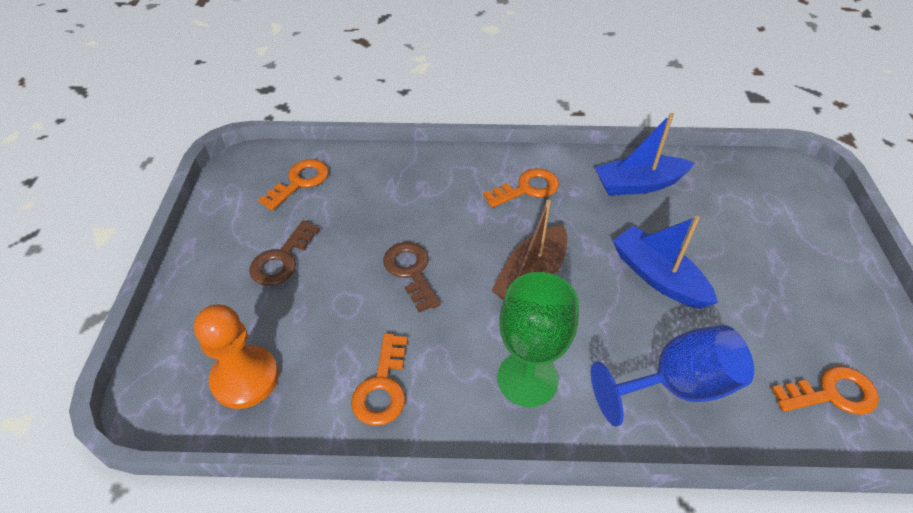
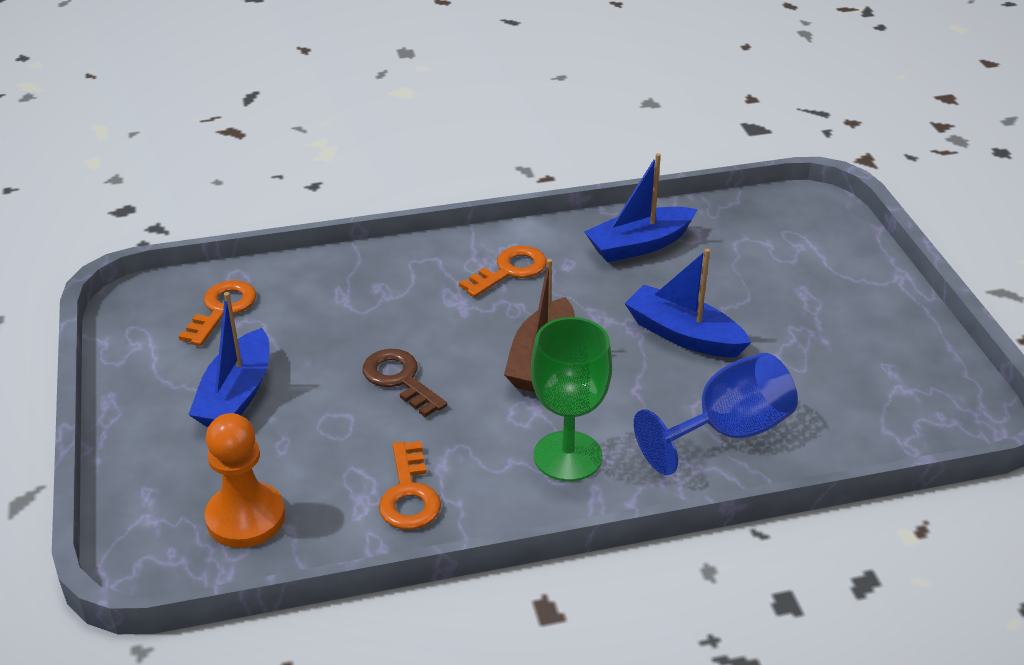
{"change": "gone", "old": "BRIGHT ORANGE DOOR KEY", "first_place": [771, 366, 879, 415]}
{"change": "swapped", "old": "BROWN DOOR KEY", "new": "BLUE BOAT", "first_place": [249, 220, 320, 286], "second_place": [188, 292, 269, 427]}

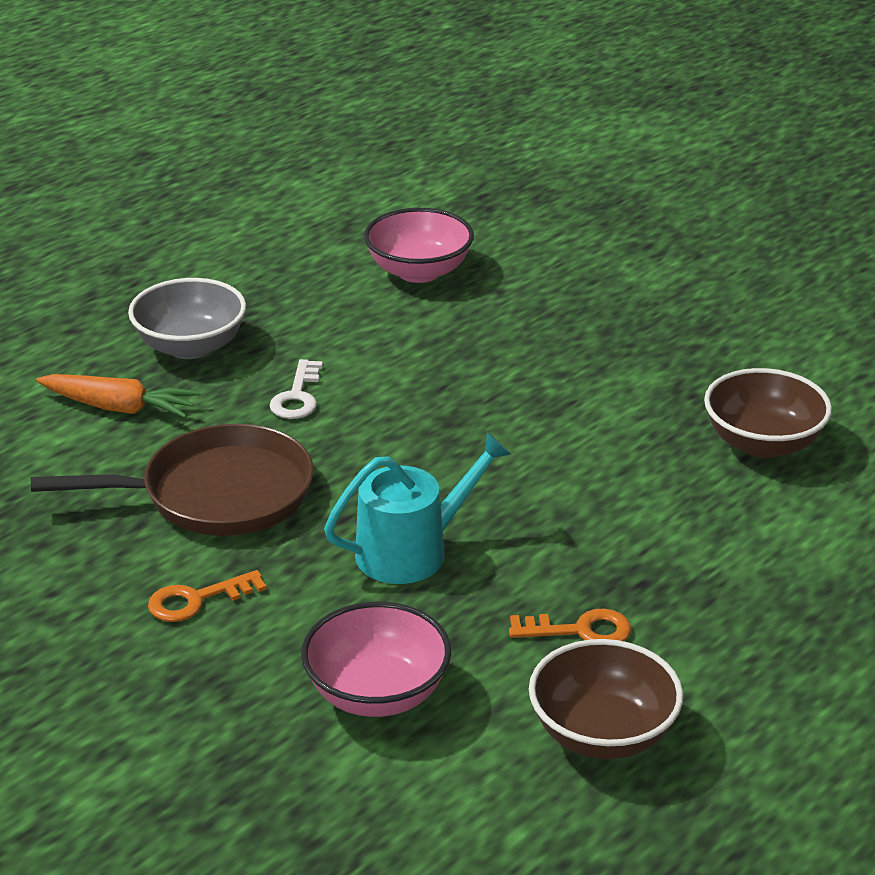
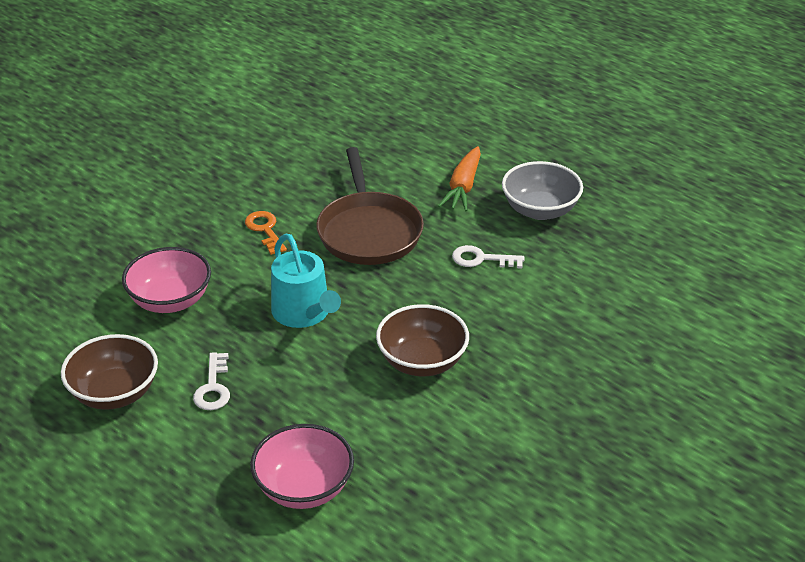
{"change": "shifted", "old": "ROSE-PINK DEEP DISH", "first_place": [364, 208, 474, 283], "second_place": [250, 424, 354, 509]}
{"change": "shifted", "old": "BROWN DEEP DISH", "first_place": [704, 368, 832, 458], "second_place": [376, 304, 469, 376]}
{"change": "repainted", "old": "BRIGHT ORANGE DOOR KEY", "new": "PURE WHITE DOOR KEY", "first_place": [509, 609, 631, 641], "second_place": [193, 352, 230, 410]}

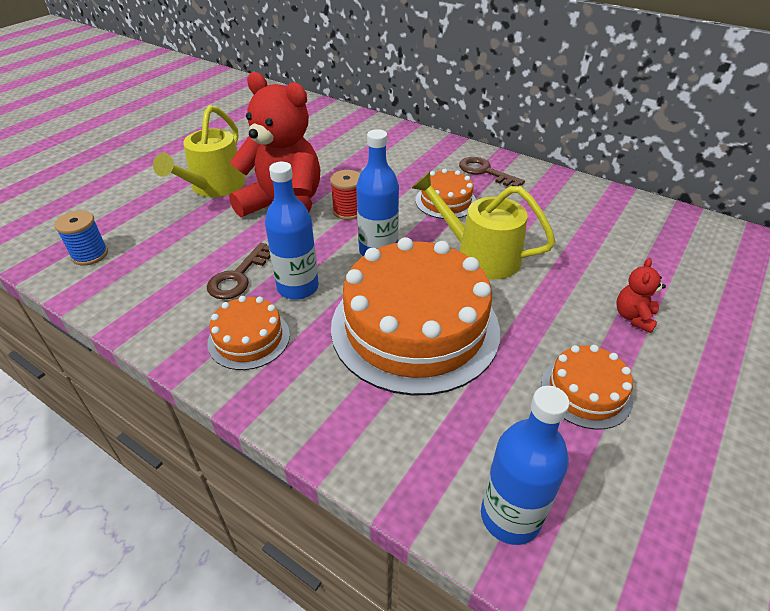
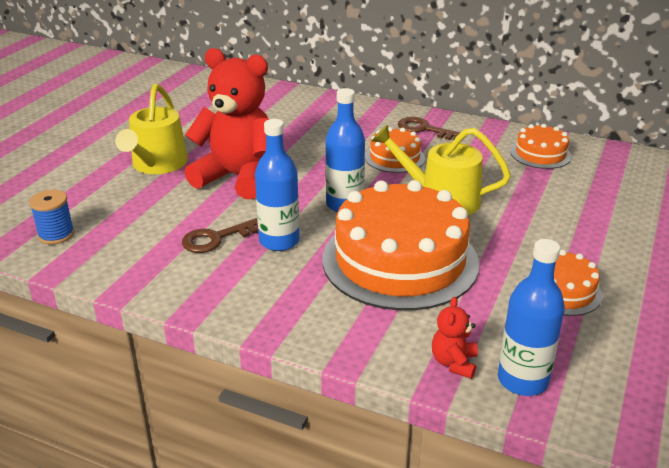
{"change": "gone", "old": "SCARLET REEL OF THREAD", "first_place": [330, 170, 360, 220]}
{"change": "shifted", "old": "BRIGHT ORANGE LAYER CAKE", "first_place": [207, 296, 290, 370], "second_place": [511, 124, 572, 169]}
{"change": "shifted", "old": "SCARLET TEDDY", "first_place": [616, 258, 666, 333], "second_place": [432, 297, 478, 379]}
{"change": "rotated", "old": "BROWN DOOR KEY", "first_place": [207, 243, 270, 300], "second_place": [182, 218, 258, 253], "degrees": 45}

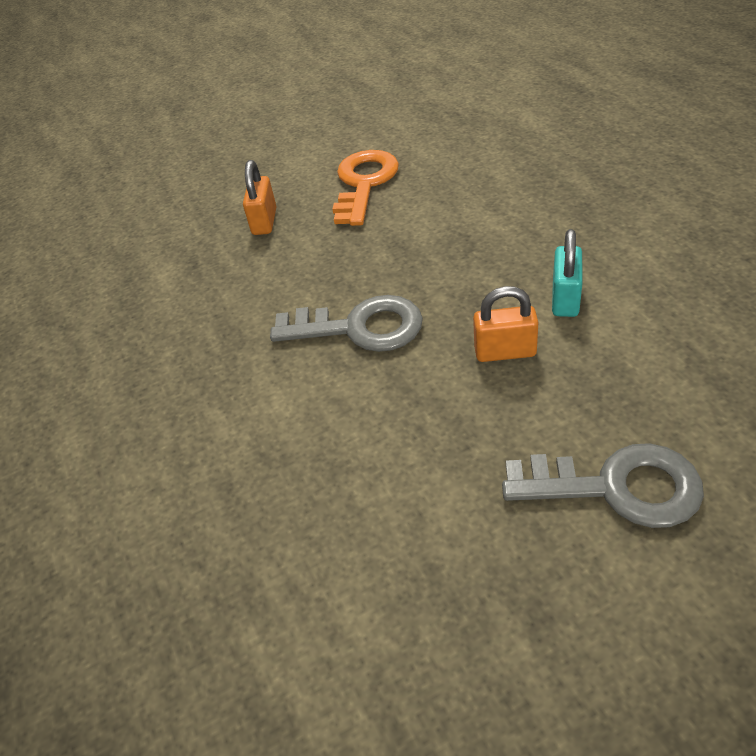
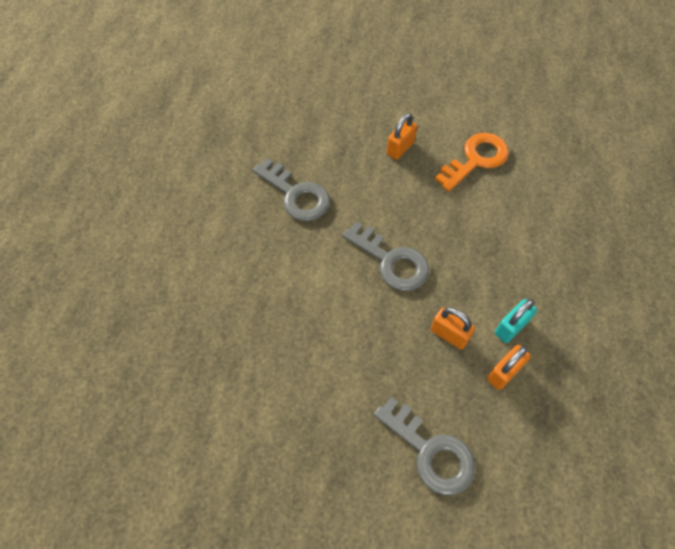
{"change": "new", "new": "GRAY DOOR KEY", "second_place": [253, 158, 330, 221]}
{"change": "new", "new": "BRIGHT ORANGE PADLOCK", "second_place": [487, 345, 531, 390]}

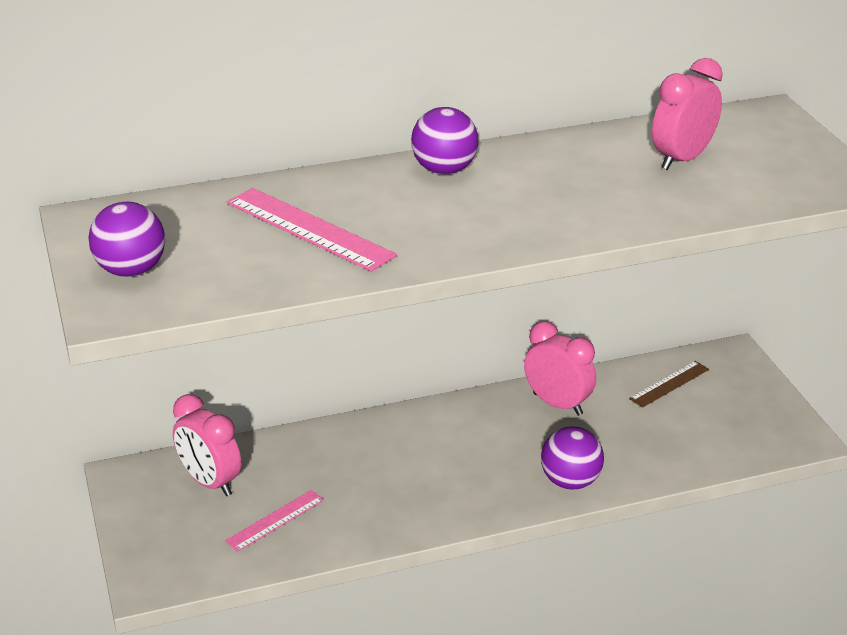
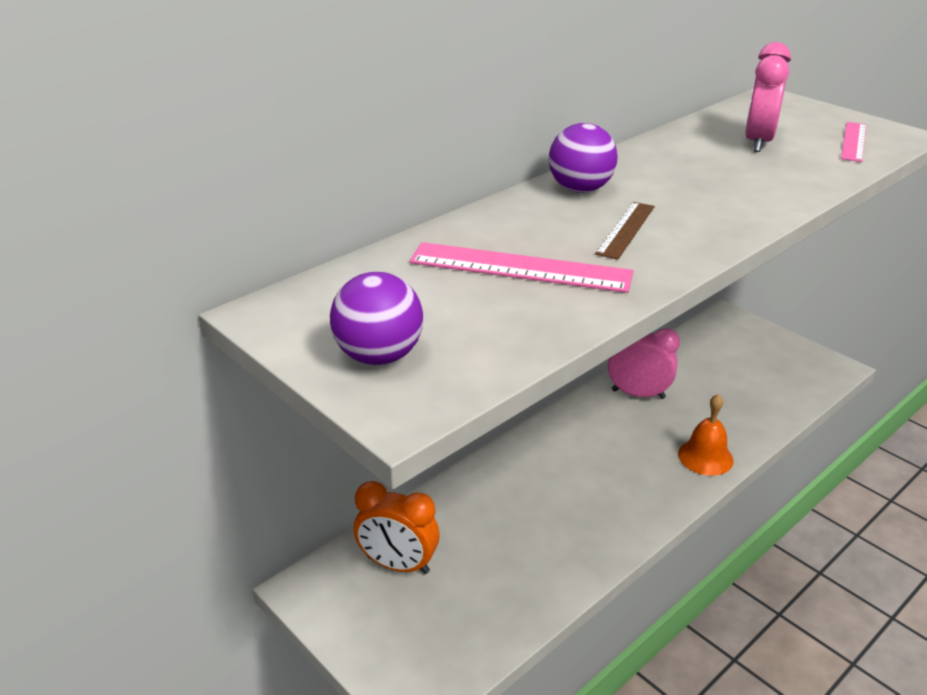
{"change": "shifted", "old": "ROSE-PINK MEASURING STICK", "first_place": [225, 490, 324, 552], "second_place": [841, 122, 866, 162]}
{"change": "shifted", "old": "BROWN MEASURING STICK", "first_place": [629, 361, 709, 408], "second_place": [595, 202, 655, 260]}
{"change": "swapped", "old": "PURPLE PLAY BALL", "new": "BRIGHT ORANGE SCHOOL BELL", "first_place": [541, 426, 604, 489], "second_place": [678, 394, 733, 476]}
{"change": "repainted", "old": "ROSE-PINK CLOCK", "new": "BRIGHT ORANGE CLOCK", "first_place": [173, 394, 241, 496], "second_place": [354, 481, 439, 574]}

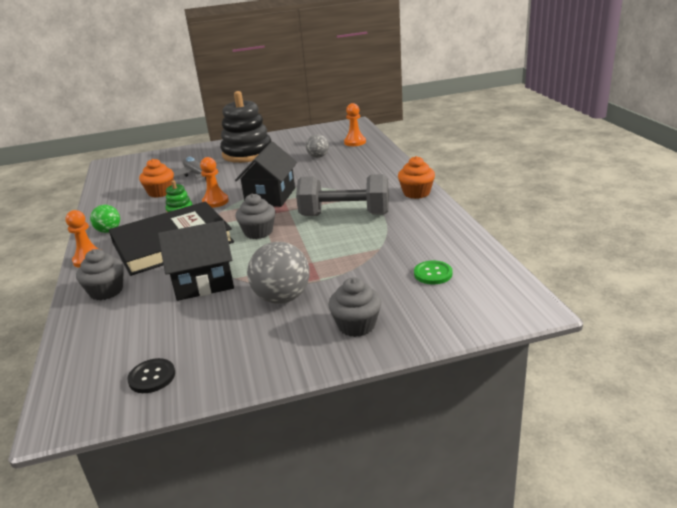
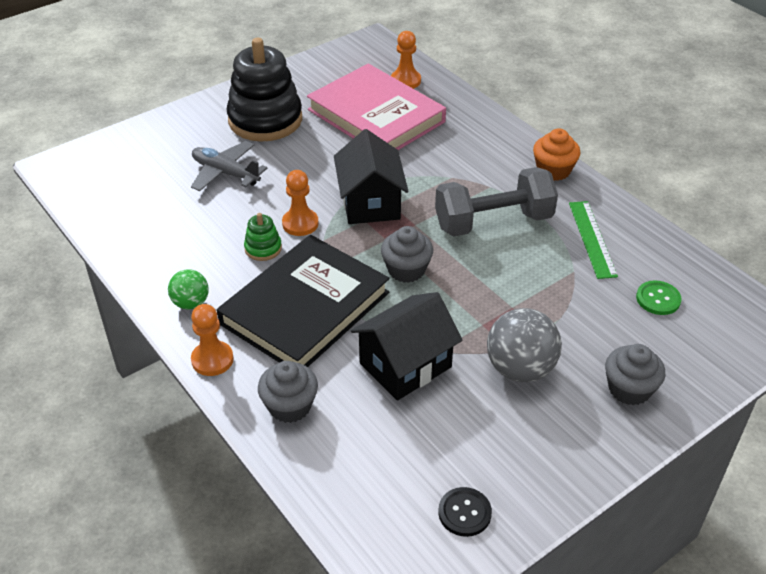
{"change": "gone", "old": "BRIGHT ORANGE MUFFIN", "first_place": [139, 159, 174, 198]}
{"change": "new", "new": "GREEN MEASURING STICK", "second_place": [569, 201, 618, 279]}
{"change": "swapped", "old": "GRAY PLAY BALL", "new": "ROSE-PINK BOOK", "first_place": [306, 134, 329, 158], "second_place": [307, 64, 446, 150]}

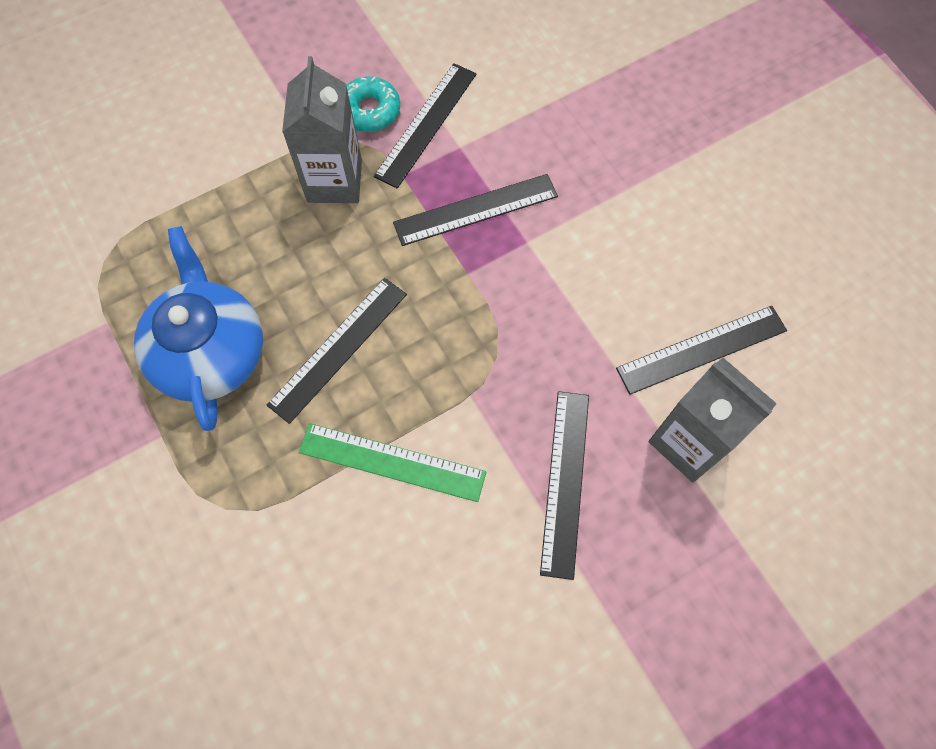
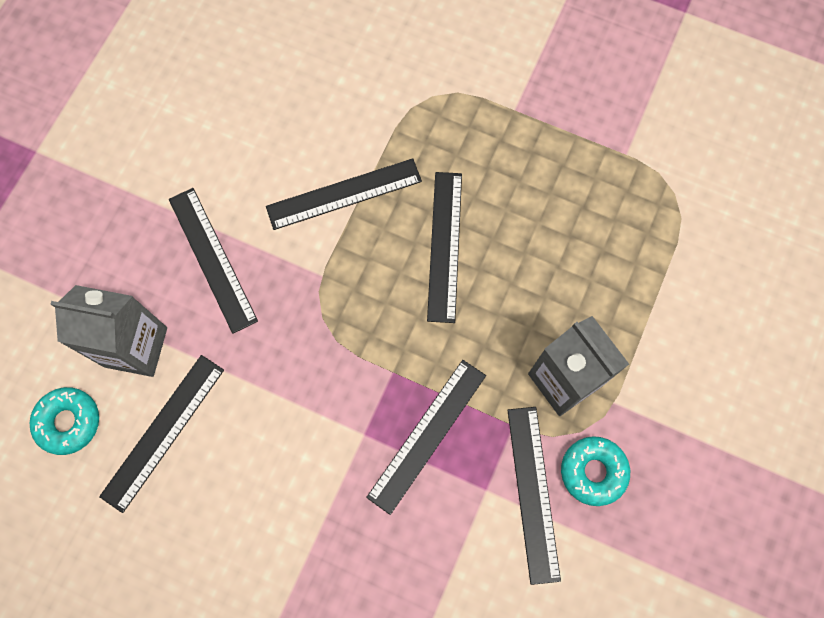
{"change": "gone", "old": "BLUE TEAPOT", "first_place": [134, 226, 263, 431]}
{"change": "new", "new": "TURQUOISE DONUT", "second_place": [30, 387, 99, 455]}
{"change": "repainted", "old": "GREEN MEASURING STICK", "new": "JET-BLACK MEASURING STICK", "first_place": [299, 423, 486, 502], "second_place": [266, 158, 422, 230]}

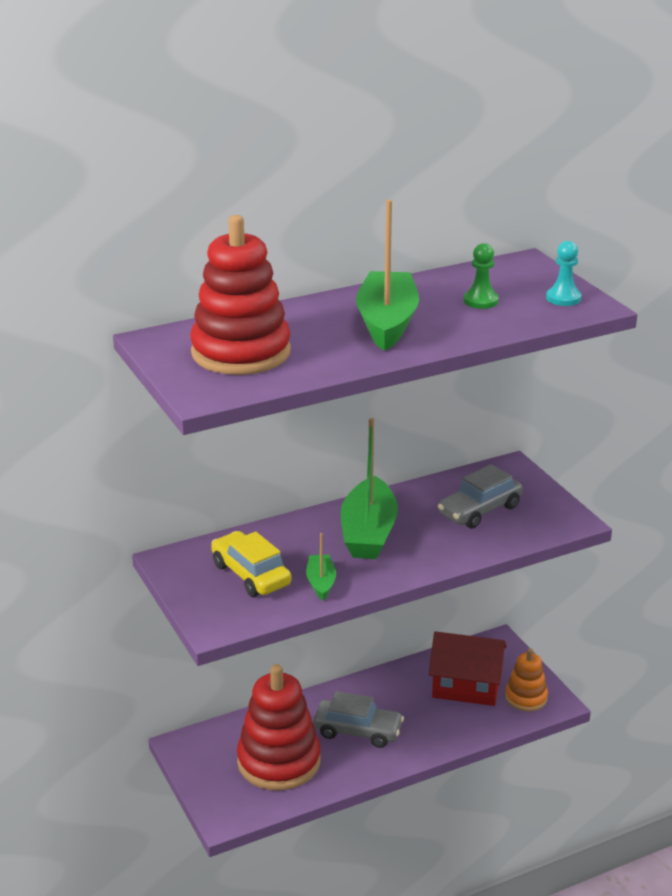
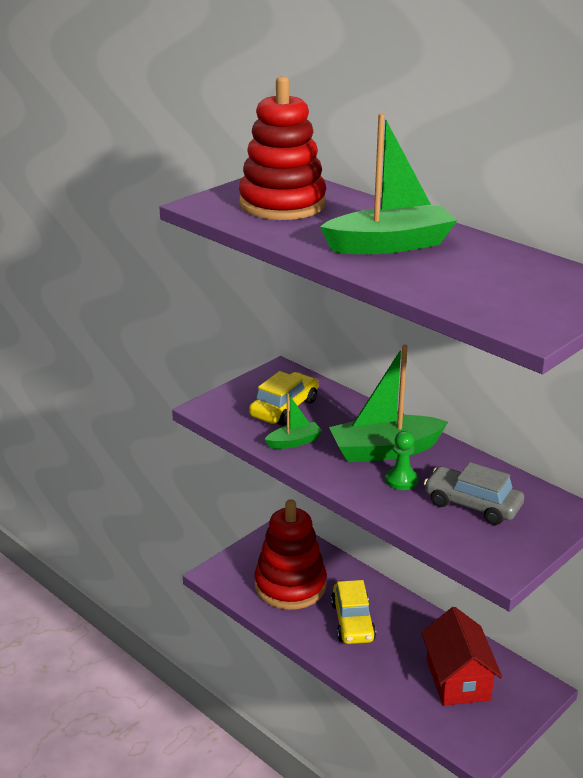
{"change": "gone", "old": "BRIGHT ORANGE STACKING RINGS", "first_place": [505, 648, 548, 712]}
{"change": "gone", "old": "TURQUOISE CHESS PAWN", "first_place": [546, 241, 582, 306]}
{"change": "shifted", "old": "GREEN CHESS PAWN", "first_place": [463, 243, 499, 309], "second_place": [386, 431, 418, 490]}
{"change": "repainted", "old": "GRAY TOY CAR", "new": "YELLOW TOY CAR", "first_place": [313, 691, 404, 748], "second_place": [331, 580, 376, 644]}

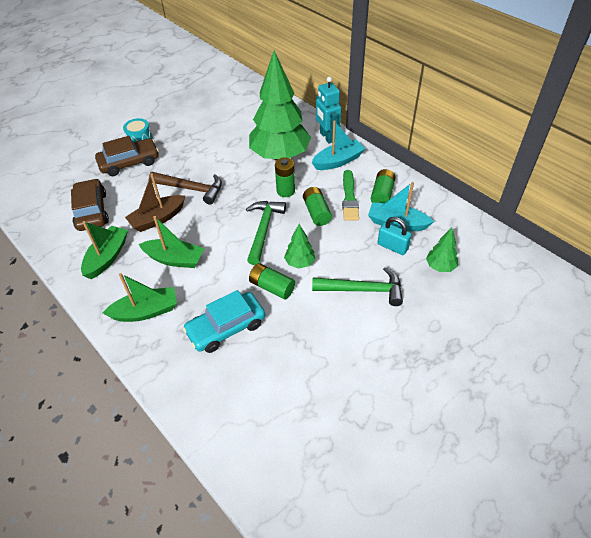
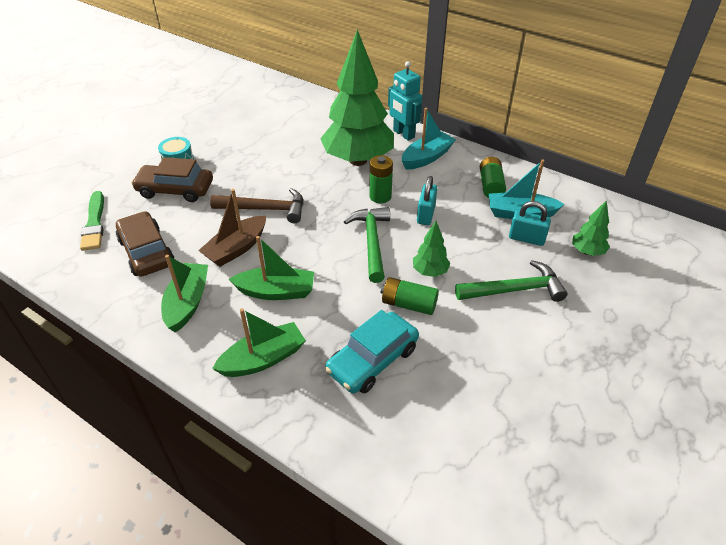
{"change": "shifted", "old": "GREEN PAINT BRUSH", "first_place": [342, 170, 359, 221], "second_place": [80, 191, 104, 251]}
{"change": "swapped", "old": "GREEN POWER CELL", "new": "TURQUOISE PADLOCK", "first_place": [303, 187, 332, 226], "second_place": [417, 176, 437, 225]}
{"change": "rotated", "old": "BROWN TOY CAR", "first_place": [95, 136, 159, 176], "second_place": [131, 157, 213, 202], "degrees": -135}

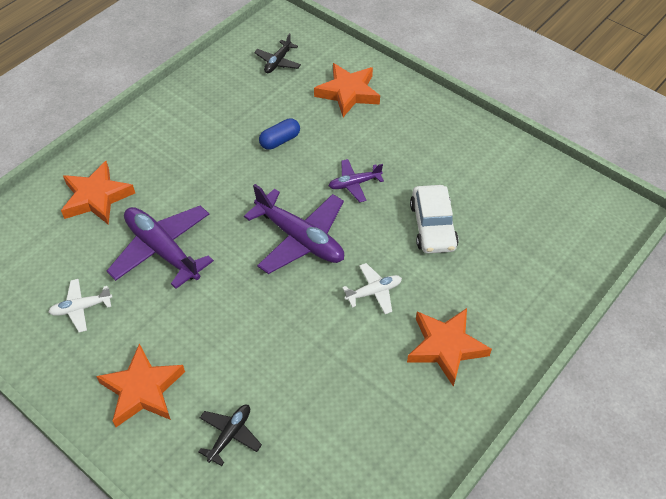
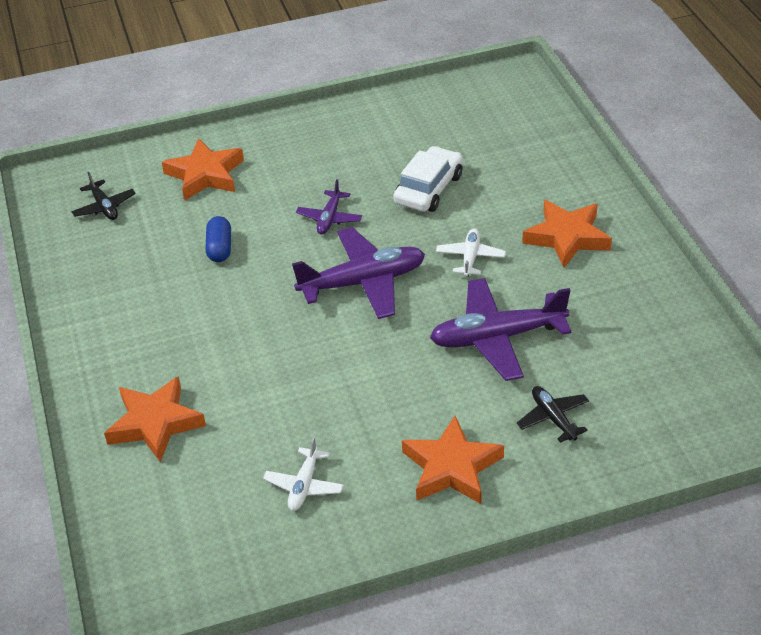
{"change": "shifted", "old": "PURPLE TOY PLANE", "first_place": [107, 206, 214, 289], "second_place": [430, 278, 572, 381]}
{"change": "rotated", "old": "PURE WHITE TOY CAR", "first_place": [410, 185, 459, 253], "second_place": [393, 146, 463, 212], "degrees": -90}

